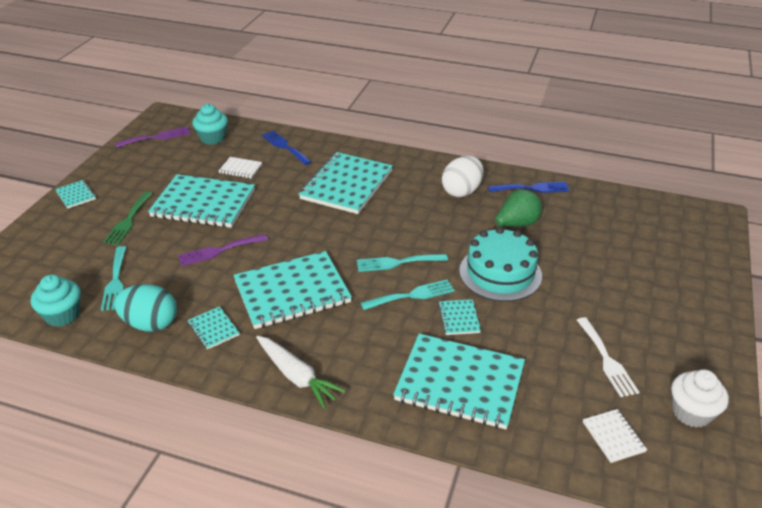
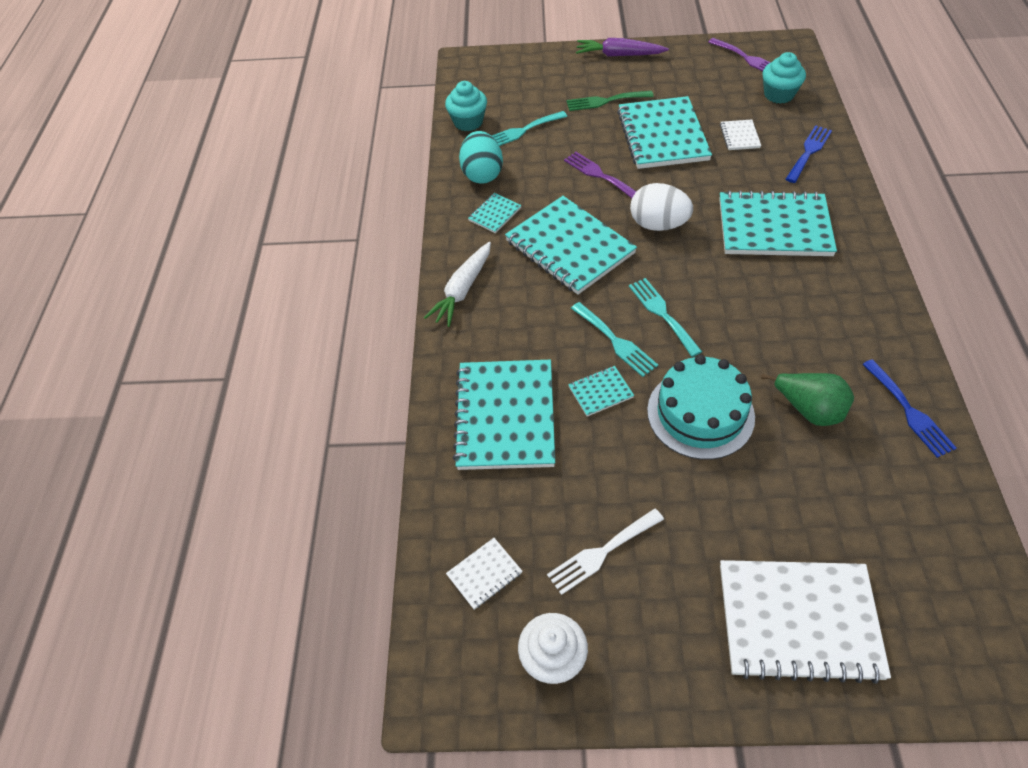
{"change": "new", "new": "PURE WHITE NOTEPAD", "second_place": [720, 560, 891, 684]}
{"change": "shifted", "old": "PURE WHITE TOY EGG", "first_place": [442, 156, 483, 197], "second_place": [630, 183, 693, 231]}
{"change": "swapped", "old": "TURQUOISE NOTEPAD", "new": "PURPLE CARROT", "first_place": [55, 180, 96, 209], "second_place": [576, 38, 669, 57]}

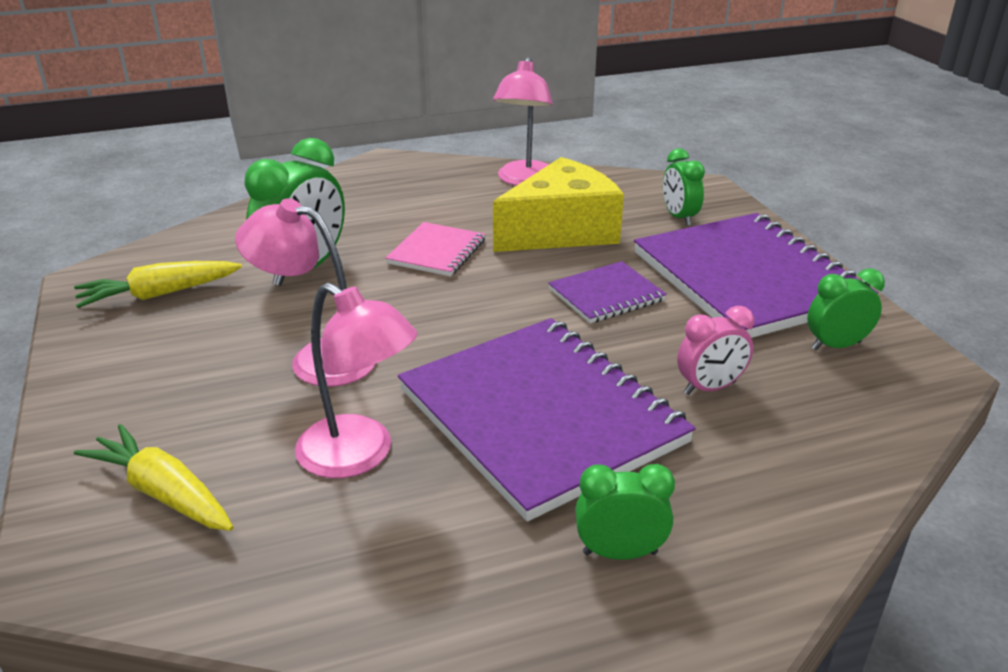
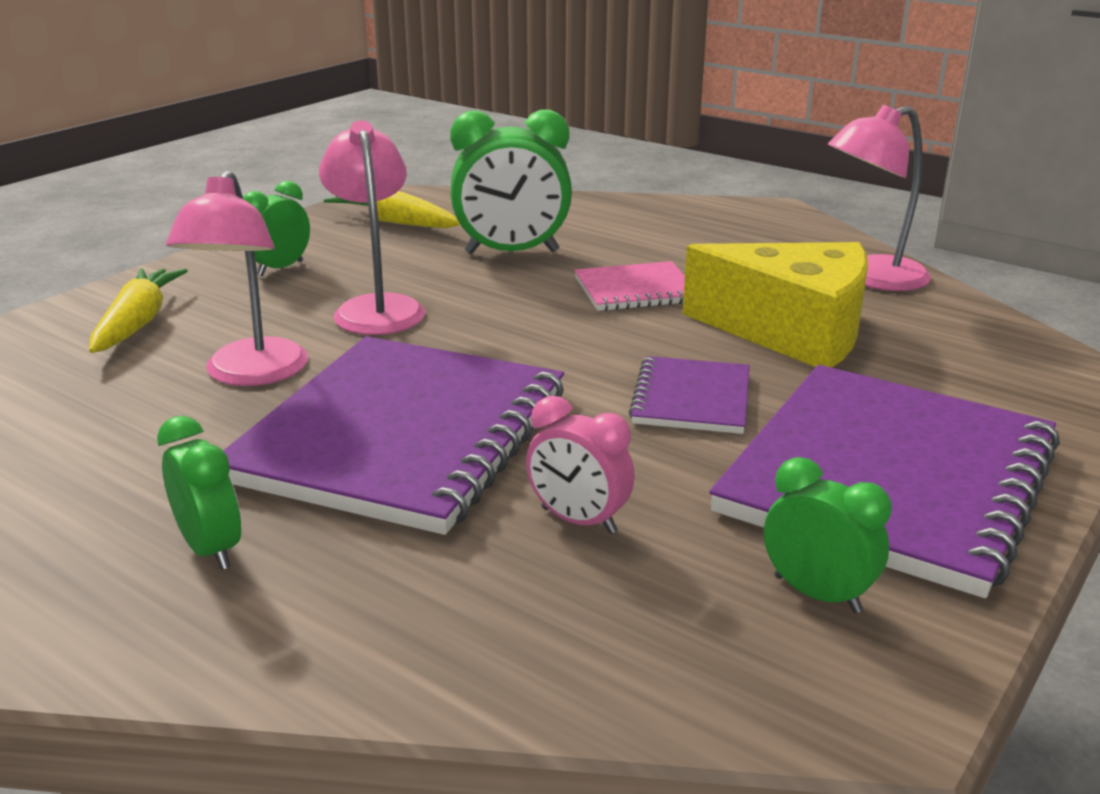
{"change": "shifted", "old": "GREEN CLOCK", "first_place": [663, 149, 705, 226], "second_place": [243, 181, 310, 276]}
{"change": "rotated", "old": "PURPLE NOTEPAD", "first_place": [548, 261, 667, 323], "second_place": [629, 356, 750, 434], "degrees": 75}

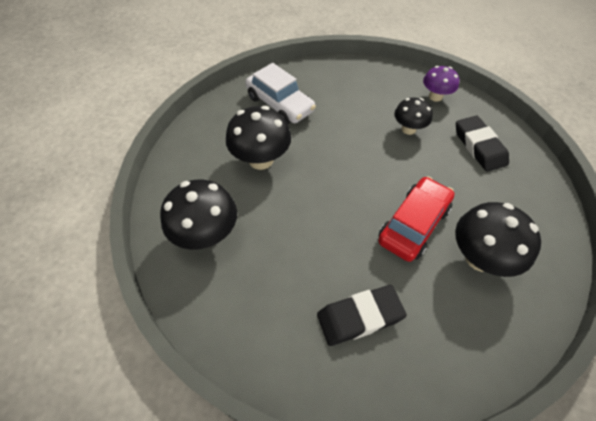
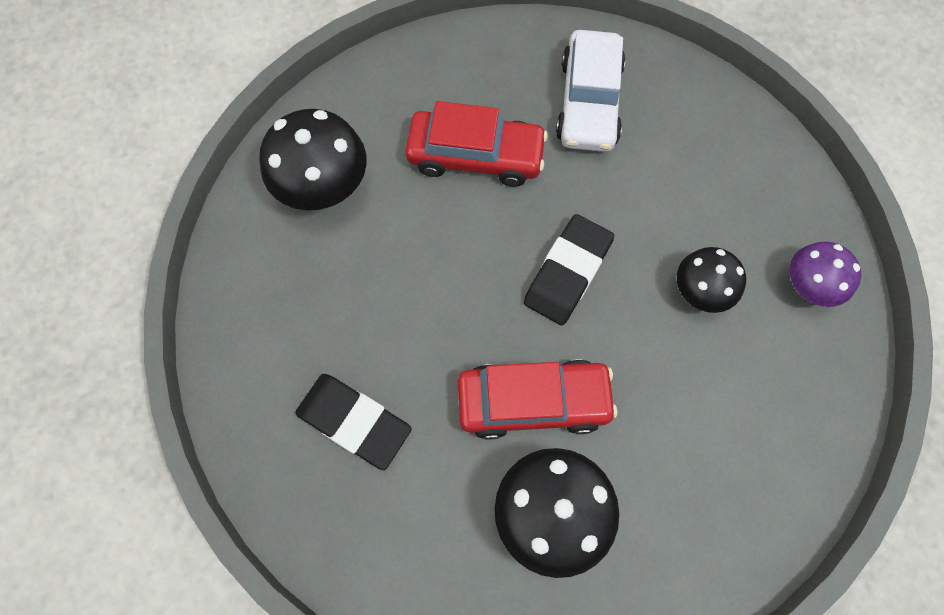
{"change": "shifted", "old": "JET-BLACK ERASER", "first_place": [456, 116, 509, 172], "second_place": [524, 214, 614, 325]}
{"change": "swapped", "old": "JET-BLACK TOADSTOOL", "new": "SCARLET TOY CAR", "first_place": [226, 106, 291, 170], "second_place": [405, 101, 548, 187]}

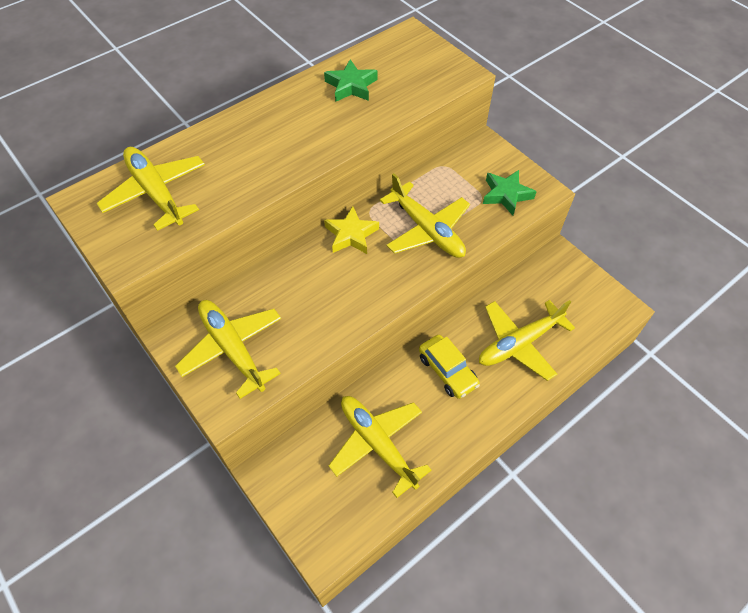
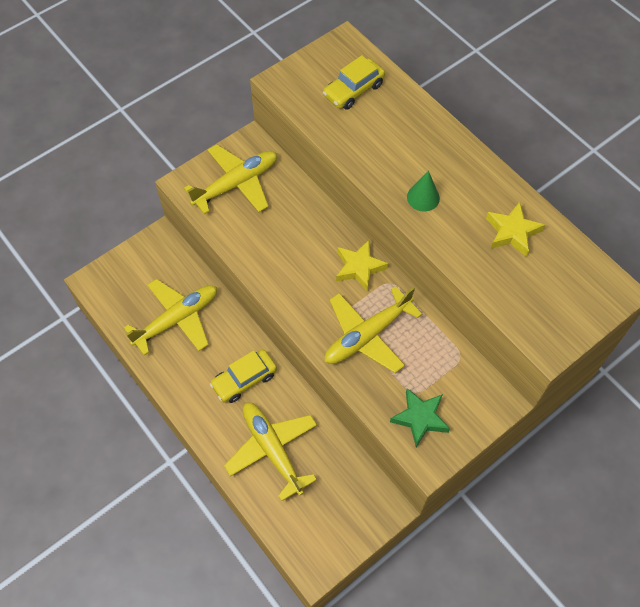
{"change": "new", "new": "GREEN CONE SHAPE", "second_place": [407, 171, 440, 212]}
{"change": "swapped", "old": "YELLOW TOY PLANE", "new": "YELLOW TOY CAR", "first_place": [97, 147, 205, 231], "second_place": [323, 55, 385, 110]}
{"change": "repainted", "old": "GREEN STAR SHAPE", "new": "YELLOW STAR SHAPE", "first_place": [324, 59, 377, 102], "second_place": [486, 202, 545, 257]}

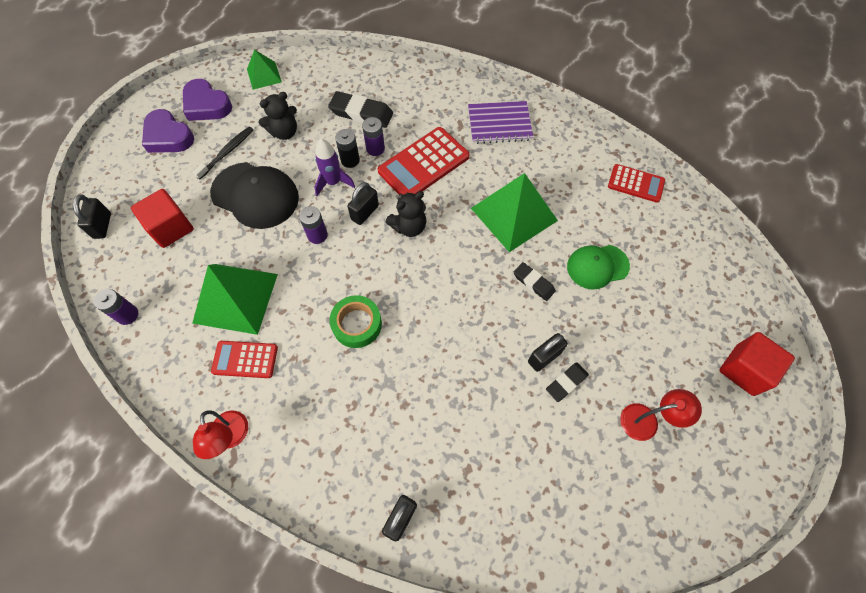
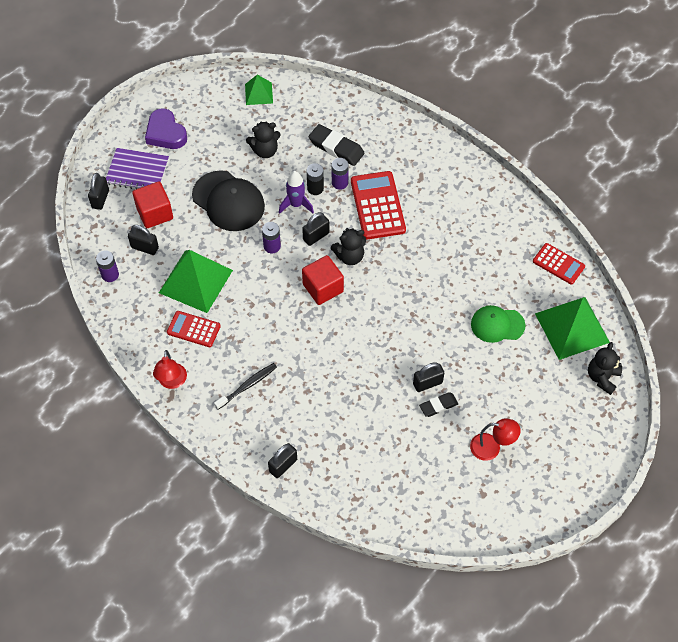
{"change": "gone", "old": "PURPLE LOVE HEART", "first_place": [183, 79, 232, 121]}
{"change": "gone", "old": "GREEN TAPE", "first_place": [329, 295, 382, 348]}
{"change": "gone", "old": "JET-BLACK ERASER", "first_place": [514, 262, 556, 301]}
{"change": "new", "new": "JET-BLACK PADLOCK", "second_place": [128, 225, 159, 255]}
{"change": "new", "new": "JET-BLACK TEDDY", "second_place": [588, 342, 622, 395]}
{"change": "shifted", "old": "JET-BLACK DENTAL BRUSH", "first_place": [193, 127, 253, 180], "second_place": [214, 363, 277, 410]}
{"change": "shifted", "old": "PURPLE NOTEPAD", "first_place": [468, 101, 533, 144], "second_place": [106, 148, 169, 189]}
{"change": "shifted", "old": "GREEN PYRAMID", "first_place": [471, 173, 558, 252], "second_place": [535, 297, 610, 360]}
{"change": "shifted", "old": "SCARLET CUBE", "first_place": [719, 332, 795, 396], "second_place": [302, 255, 344, 305]}
{"change": "rotated", "old": "SCARLET ADDING MACHINE", "first_place": [378, 127, 470, 195], "second_place": [351, 171, 406, 239], "degrees": 105}

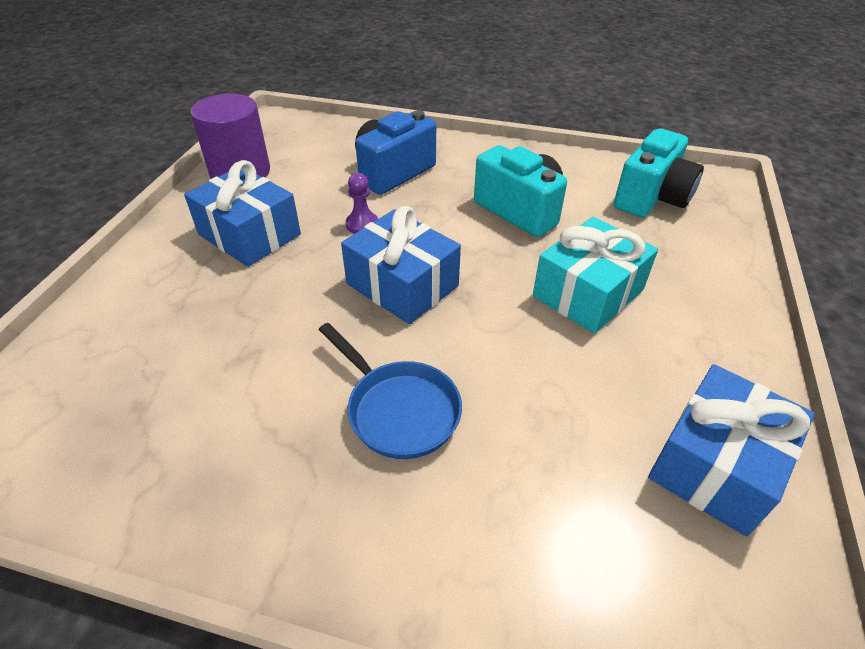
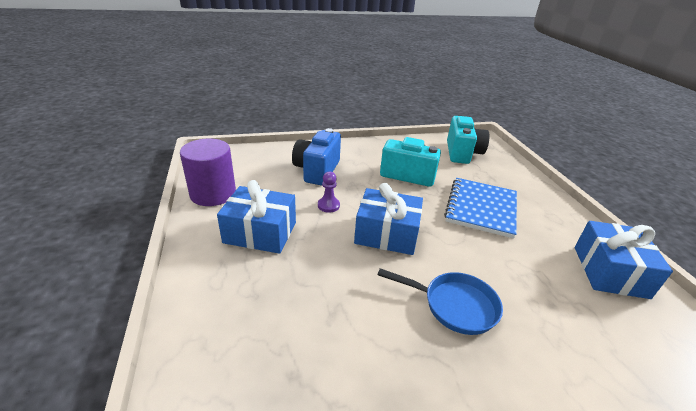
{"change": "swapped", "old": "TURQUOISE GIFT", "new": "BLUE NOTEPAD", "first_place": [533, 217, 658, 334], "second_place": [444, 178, 517, 239]}

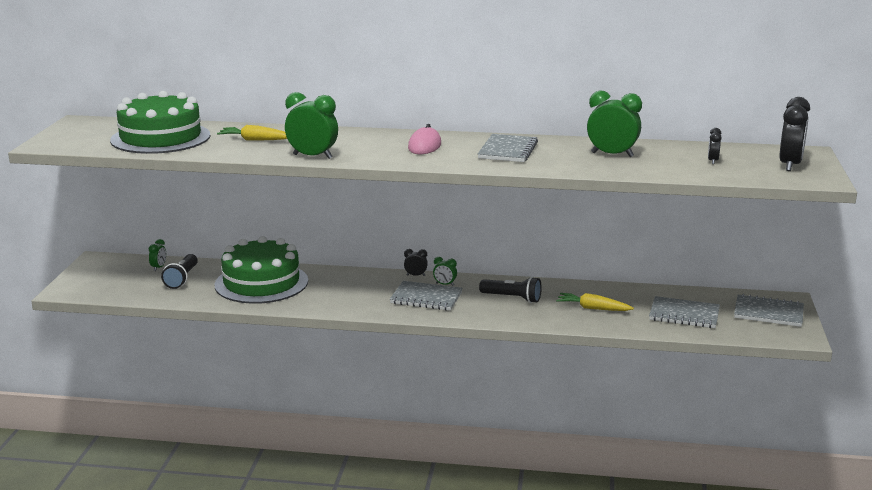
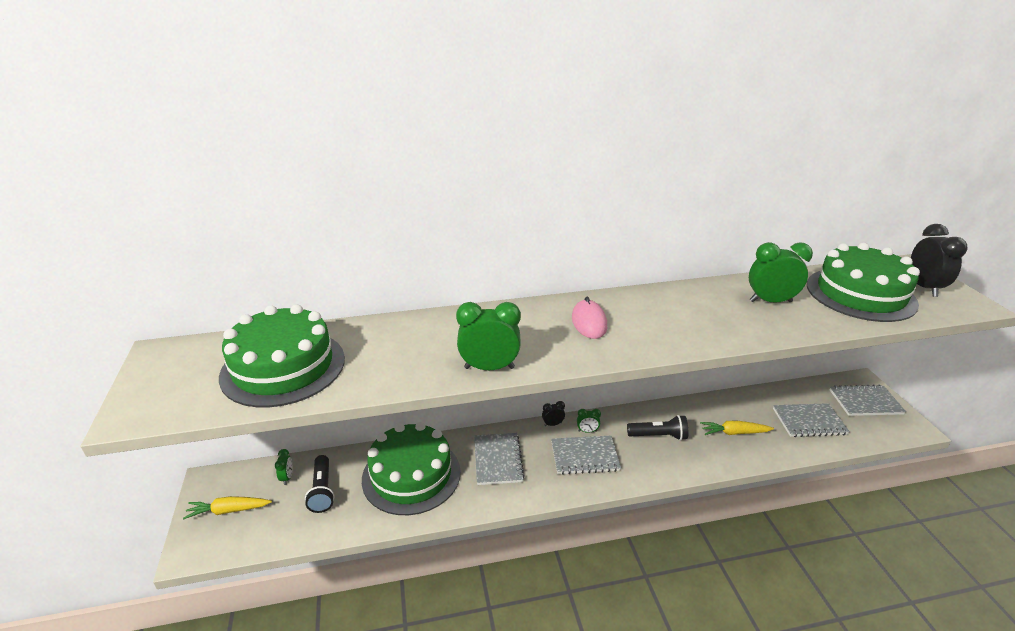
{"change": "shifted", "old": "YELLOW CARROT", "first_place": [217, 125, 287, 141], "second_place": [183, 496, 272, 519]}
{"change": "shifted", "old": "GRAY NOTEPAD", "first_place": [478, 134, 538, 162], "second_place": [474, 433, 525, 485]}
{"change": "swapped", "old": "JET-BLACK CLOCK", "new": "GREEN LAYER CAKE", "first_place": [708, 128, 722, 164], "second_place": [807, 242, 920, 322]}

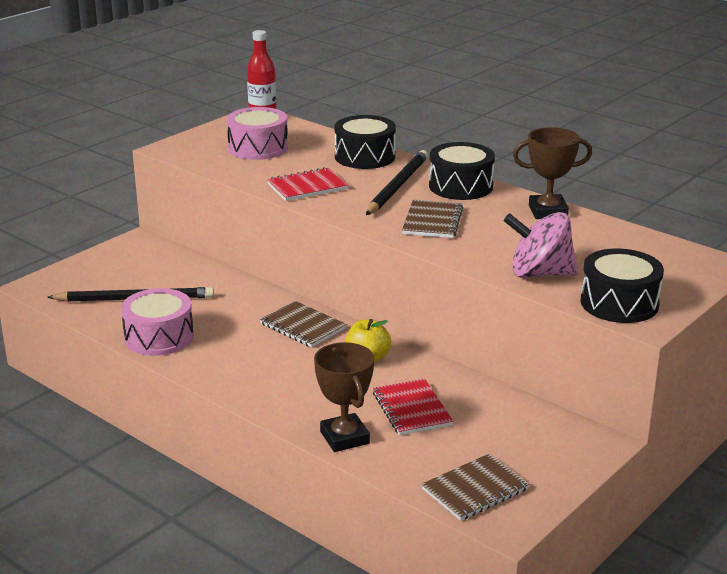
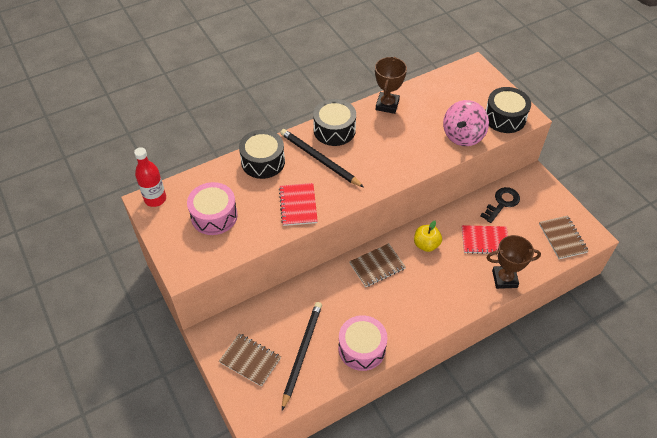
{"change": "new", "new": "JET-BLACK DOOR KEY", "second_place": [480, 187, 520, 223]}
{"change": "shifted", "old": "BROWN NOTEPAD", "first_place": [402, 199, 463, 238], "second_place": [219, 333, 281, 387]}

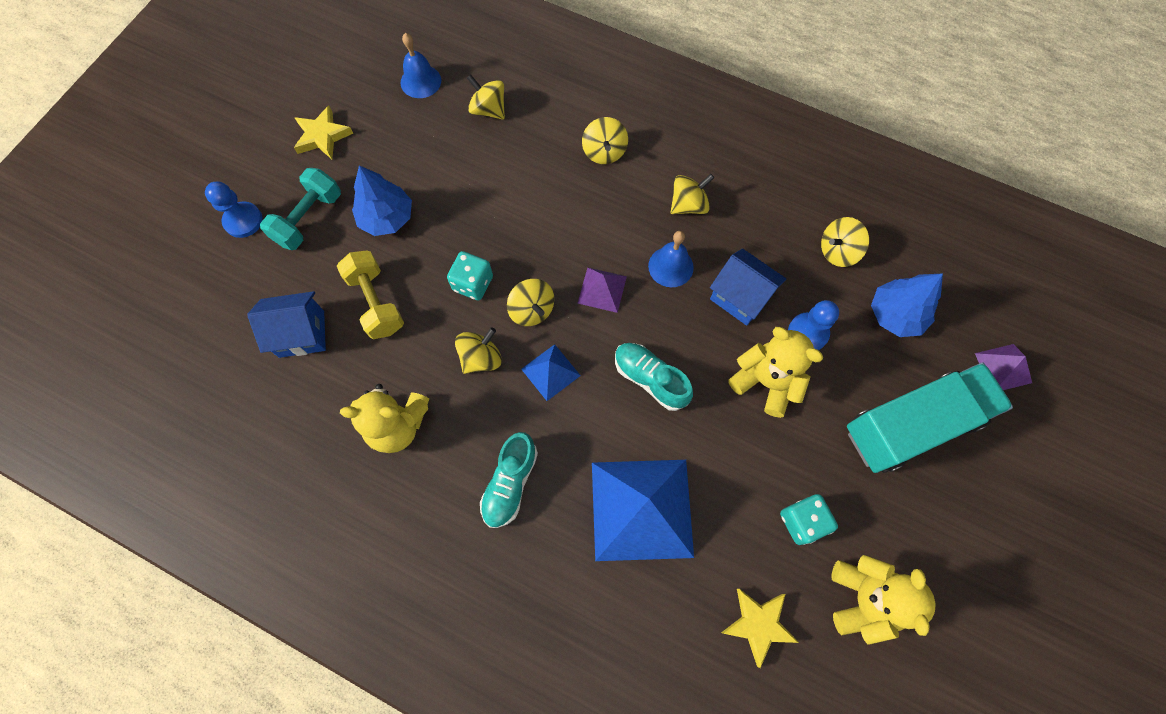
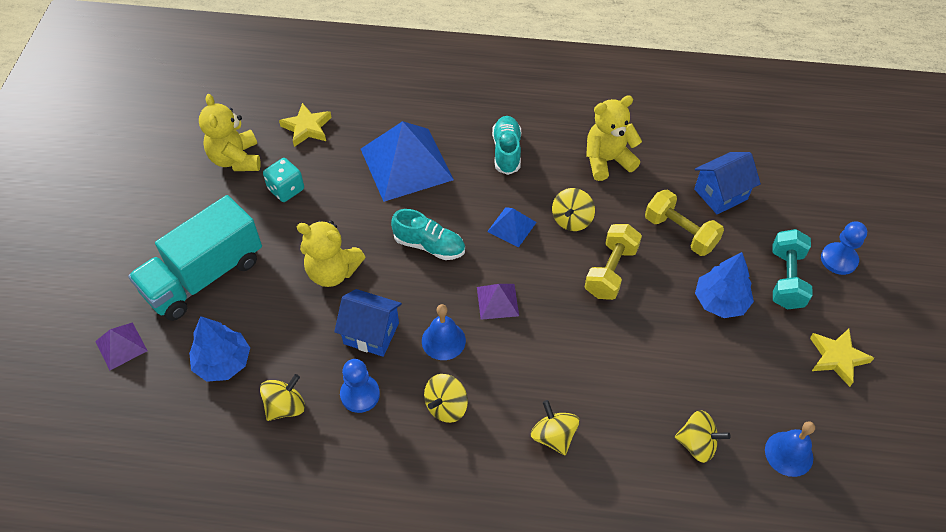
{"change": "gone", "old": "YELLOW WHIRLIGIG", "first_place": [507, 279, 554, 326]}
{"change": "shifted", "old": "BLUE CHESS PAWN", "first_place": [788, 300, 839, 350], "second_place": [340, 359, 380, 413]}
{"change": "swapped", "old": "TURQUOISE GAME DIE", "new": "YELLOW FREE WEIGHT", "first_place": [447, 251, 493, 301], "second_place": [585, 224, 642, 300]}

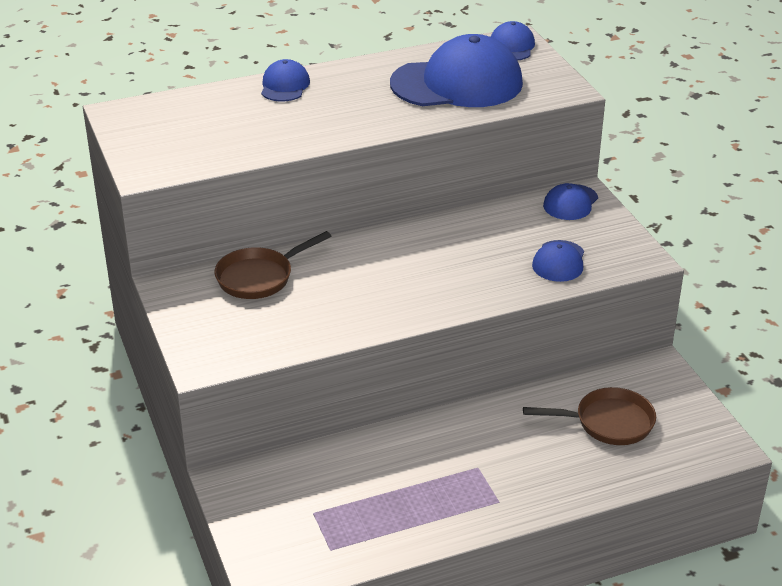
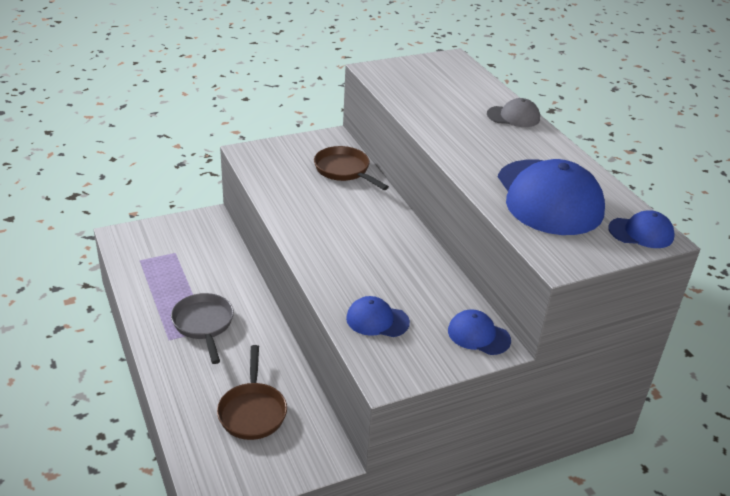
{"change": "new", "new": "GRAY SKILLET", "second_place": [171, 293, 234, 364]}
{"change": "repainted", "old": "BLUE CAP", "new": "GRAY CAP", "first_place": [261, 59, 310, 102], "second_place": [487, 98, 540, 127]}

